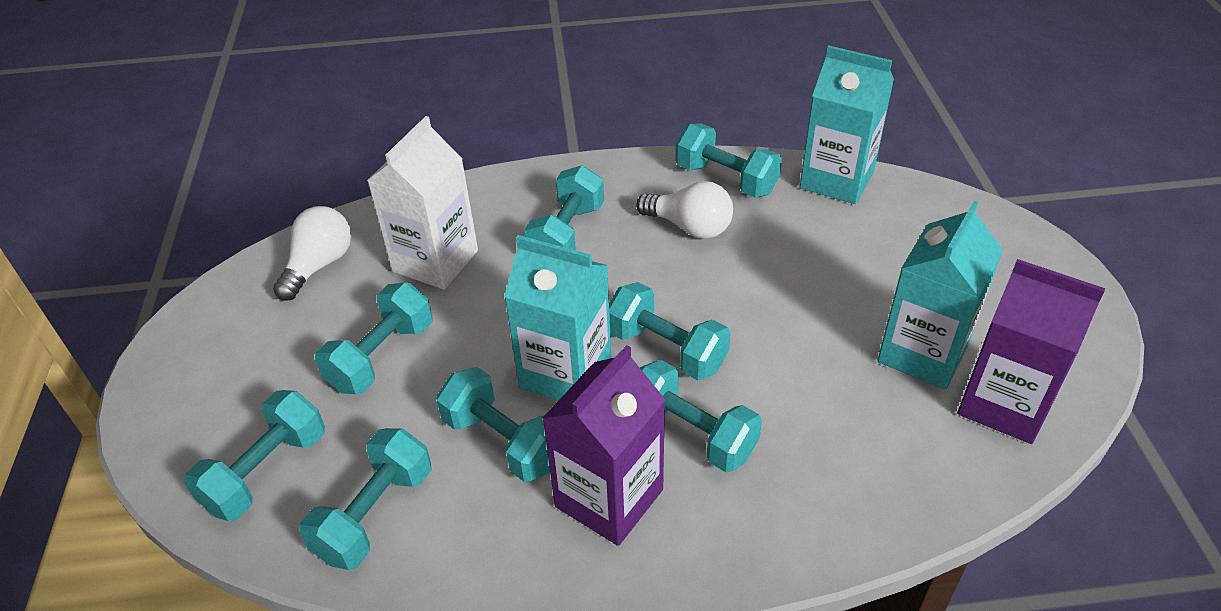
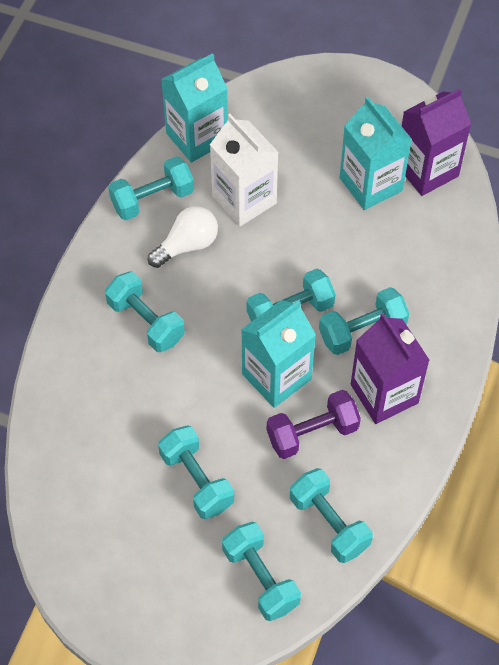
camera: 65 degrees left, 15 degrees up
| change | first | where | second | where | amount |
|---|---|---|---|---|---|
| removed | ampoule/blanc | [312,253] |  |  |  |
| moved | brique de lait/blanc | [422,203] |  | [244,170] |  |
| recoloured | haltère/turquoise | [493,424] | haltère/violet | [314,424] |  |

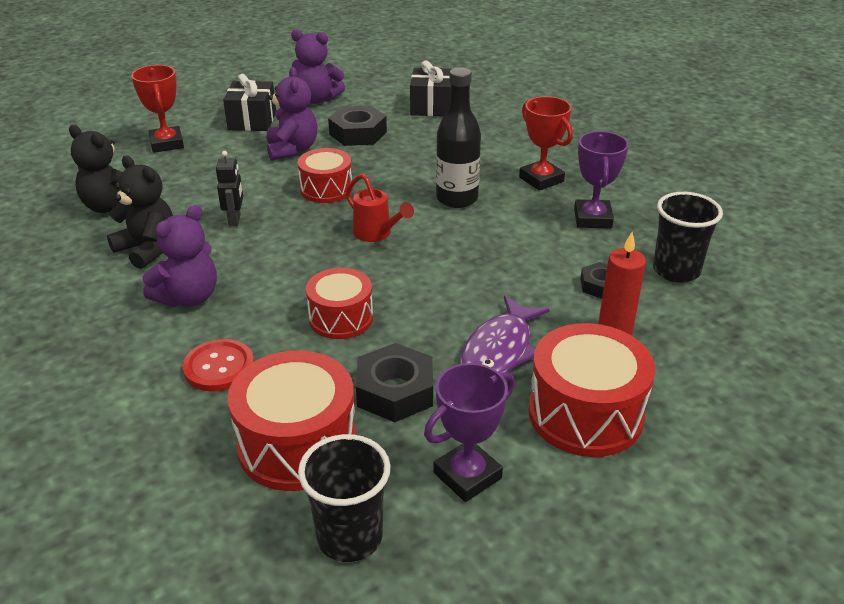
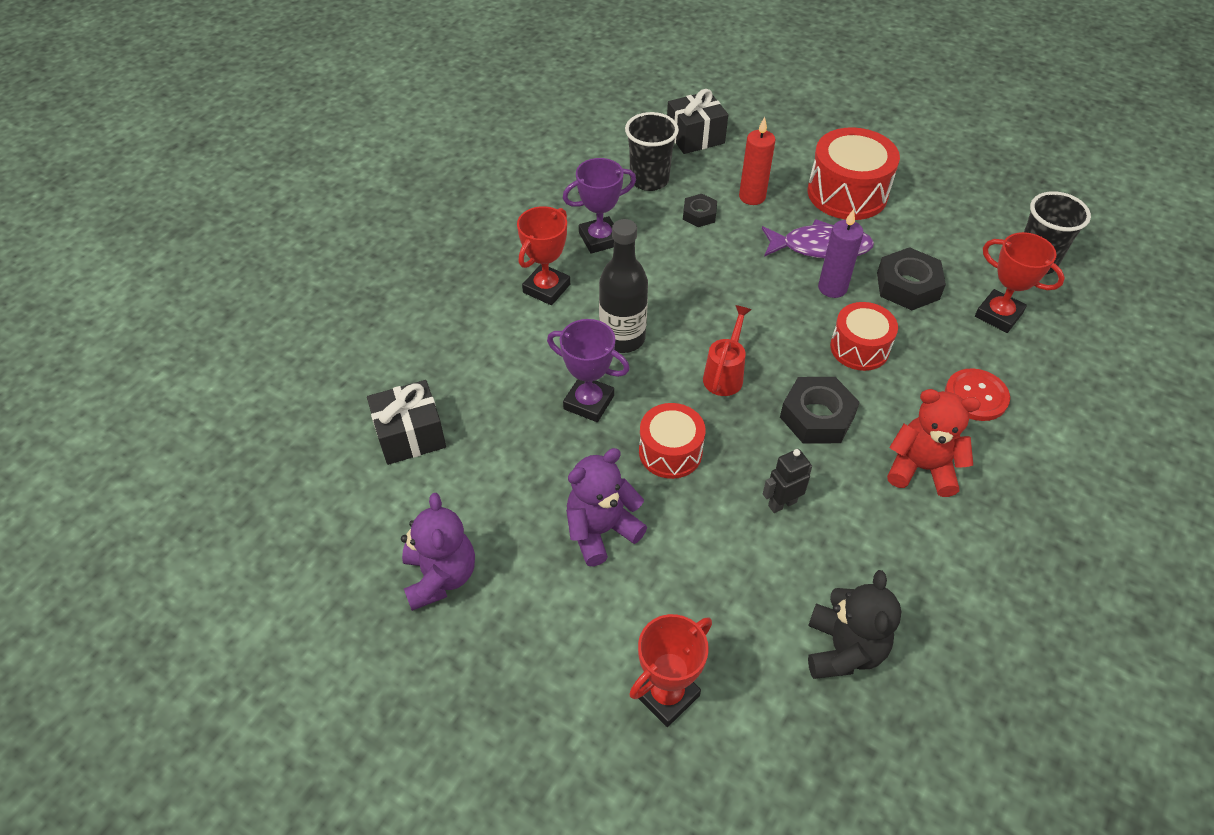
camera: 115 degrees left, 15 degrees up
| change | first | where | second | where | amount |
|---|---|---|---|---|---|
| removed | ours en peluche/noir | [140,212] |  |  |  |
| recoloured | ours en peluche/violet | [180,256] | ours en peluche/rouge | [934,443] |  |
| moved | cadeau/noir | [249,102] |  | [697,121] |  |
| replaced | tambour/rouge | [292,420] | trophée/rouge | [1020,282] |  |
| moved | écrou/noir | [357,125] |  | [820,410] |  |
| moved | trophée/violet | [469,432] |  | [588,370] |  |
| added |  |  | bougie/violet | [841,253] |  |

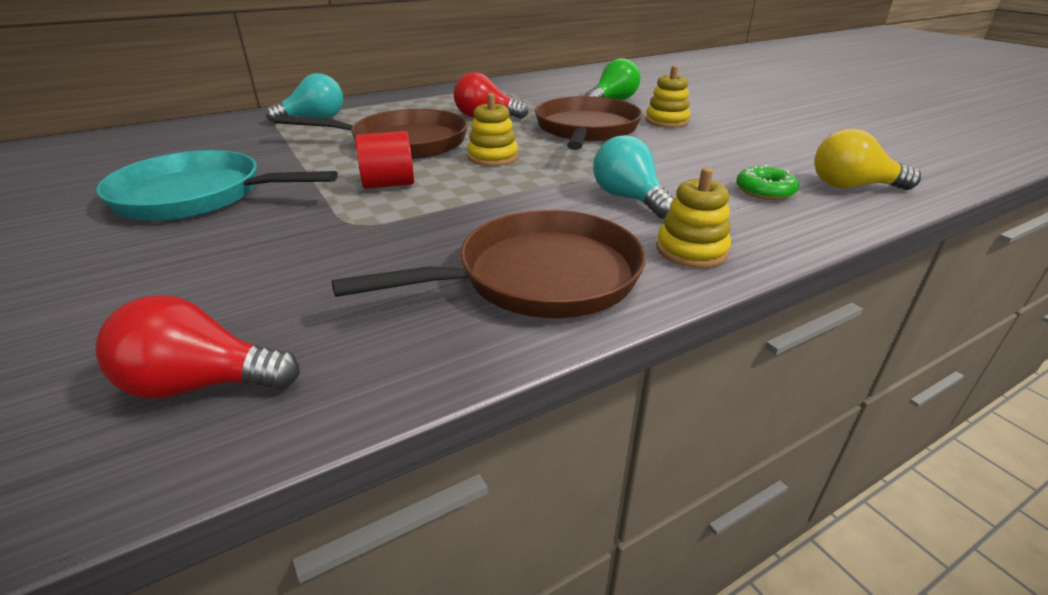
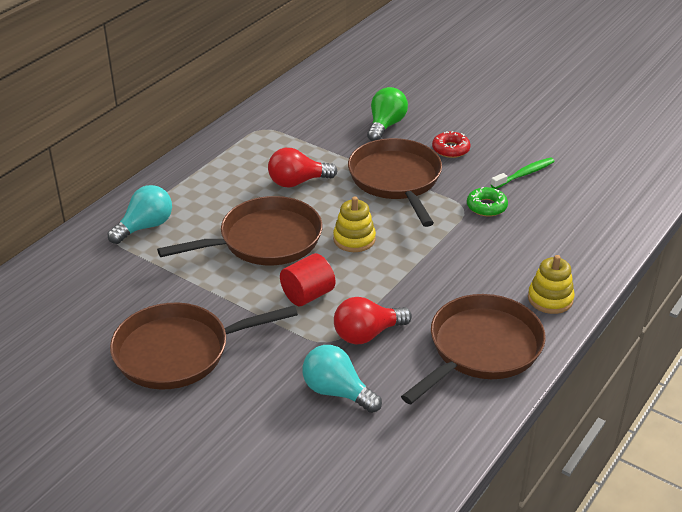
camera: 25 degrees left, 5 degrees up
| change | first | where | second | where | amount |
|---|---|---|---|---|---|
| moved | ampoule/rouge | [197,347] |  | [373,321] |  |
| recoloured | poêle/turquoise | [217,185] | poêle/marron | [204,346] |  |
| moved | ampoule/turquoise | [633,177] |  | [342,379] |  |
| replaced | jouet à empiler/jaune | [667,96] | beignet/rouge | [451,144] |  |
| moved | beignet/vert | [767,182] |  | [487,202] |  |
| removed | ampoule/jaune | [867,159] |  |  |  |
| added |  |  | brosse à dents/vert | [523,173] |  |

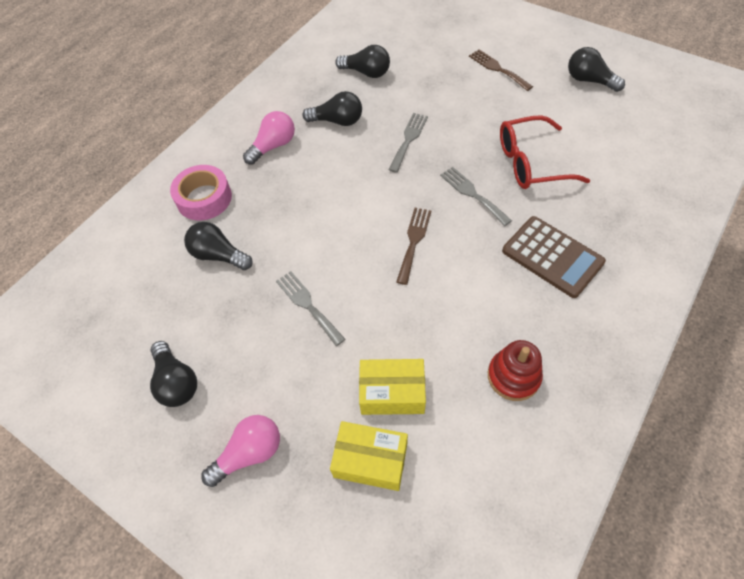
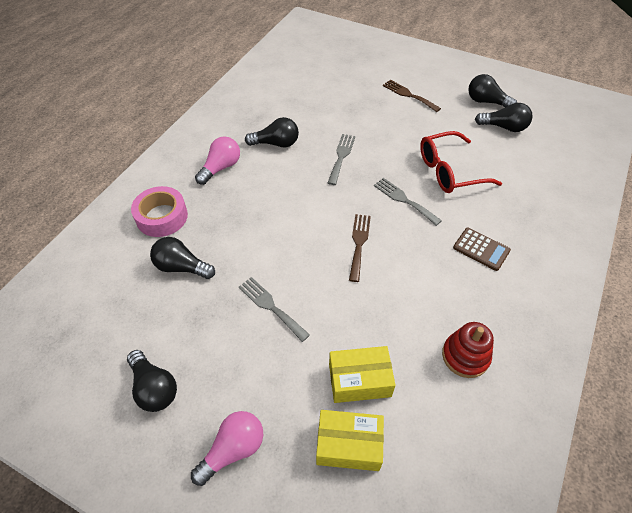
camera: 10 degrees left, 5 degrees down
| change | first | where | second | where | amount |
|---|---|---|---|---|---|
| moved | ampoule/noir | [362,61] |  | [504,117] |  |
| resized | calculatrice/marron | [554,257] |  | [482,249] | x0.64 |

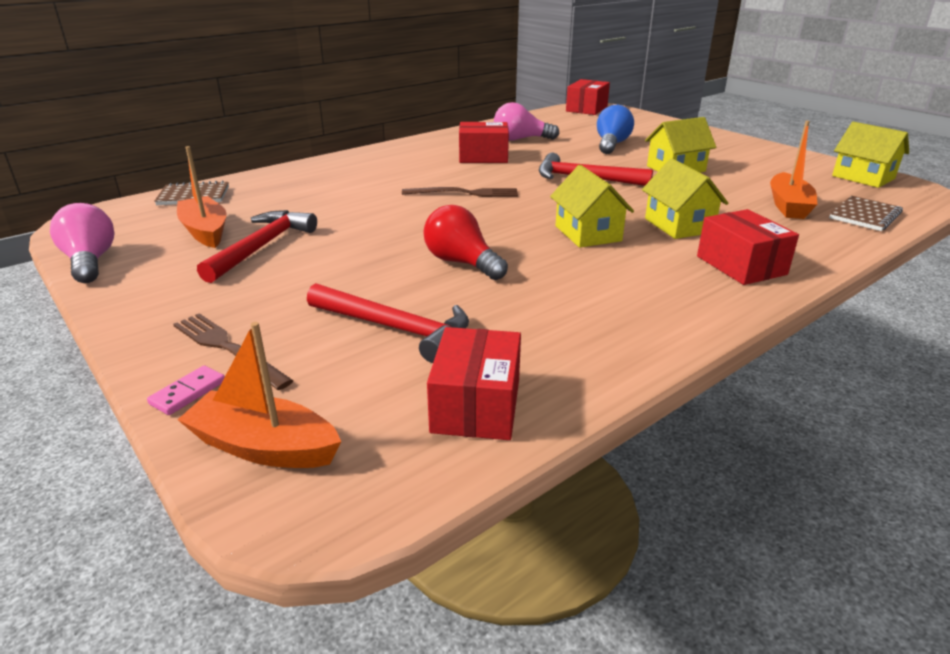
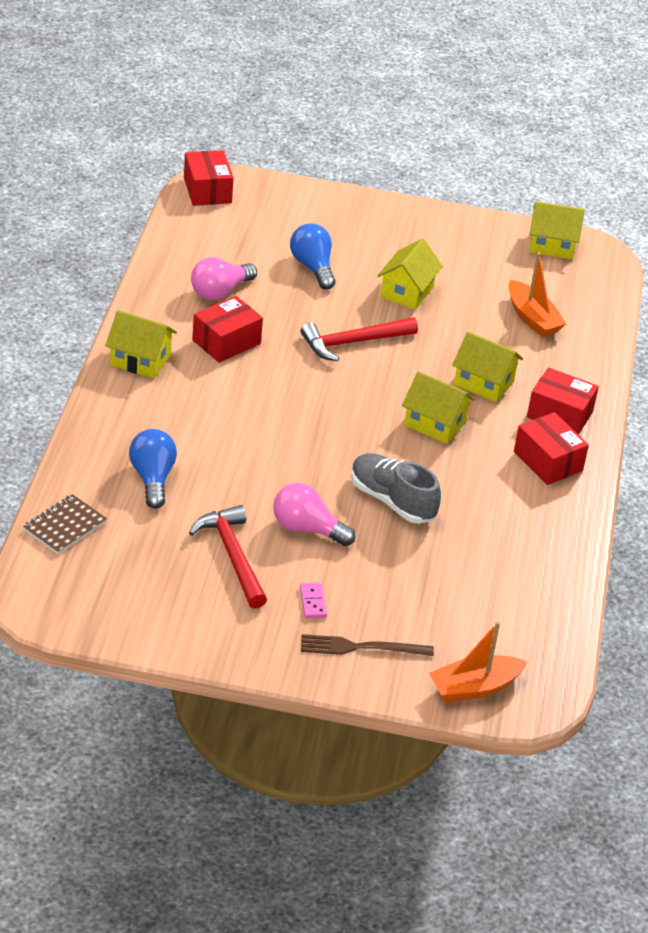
camera: 45 degrees left, 10 degrees up
| change | first | where | second | where | amount |
|---|---|---|---|---|---|
| moved | ampoule/rose | [82,243] |  | [314,514] |  |
| moved | domino/rose | [186,390] |  | [313,600] |  |
| removed | bateau/orange | [202,197] |  |  |  |
| removed | marteau/rouge | [388,323] |  |  |  |
| removed | fourchette/marron | [460,192] |  |  |  |
| replaced | ampoule/rouge | [466,242] | chaussure/gris | [396,488] |  |
| moved | boîte/rouge | [474,383] |  | [551,448] |  |
| removed | carnet/marron | [866,213] |  |  |  |
| added |  |  | maison/jaune | [141,344] |  |
| added |  |  | ampoule/bleu | [153,469] |  |

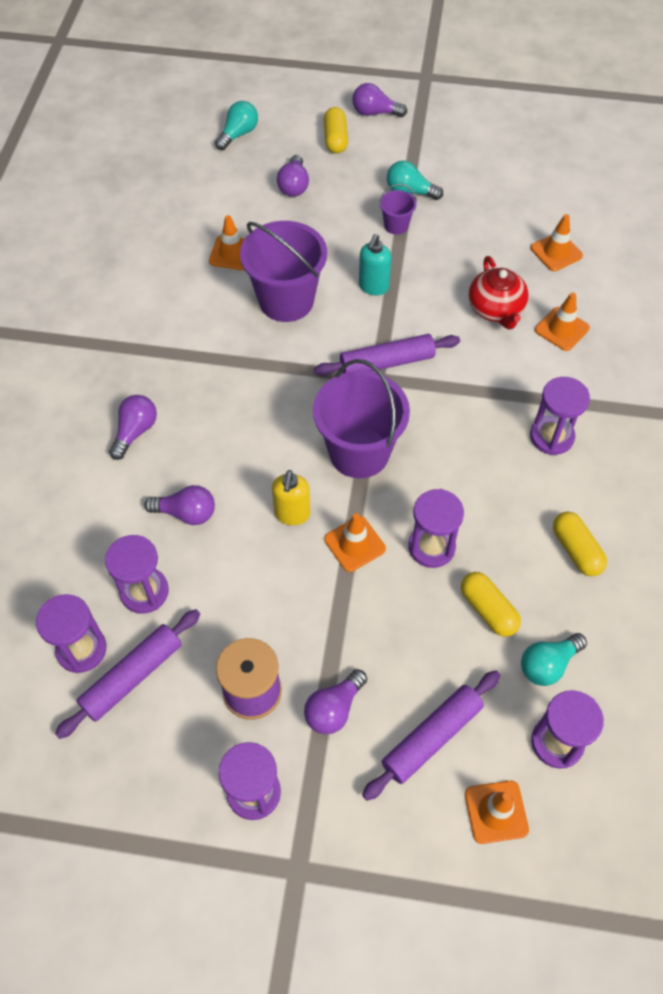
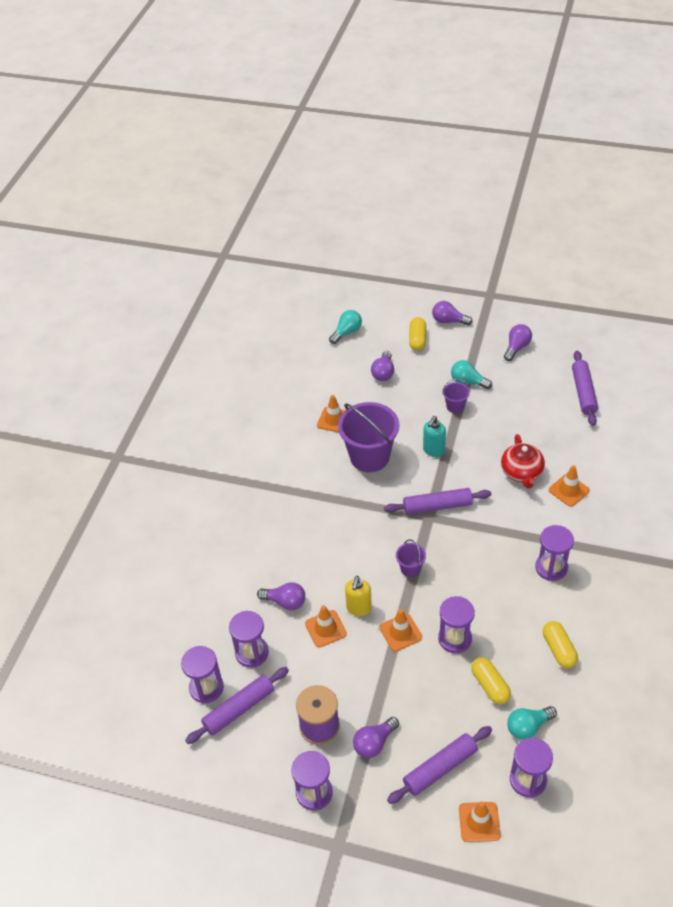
camera: 10 degrees right, 10 degrees down
| change | first | where | second | where | amount |
|---|---|---|---|---|---|
| moved | ampoule/violet | [133,427] |  | [518,342] |  |
| resized | seau/violet | [361,418] |  | [411,558] | x0.46 |
| moved | cône de chantier/orange | [557,242] |  | [326,626] |  |
| added |  |  | rouleau à pâtisserie/violet | [585,388] |  |

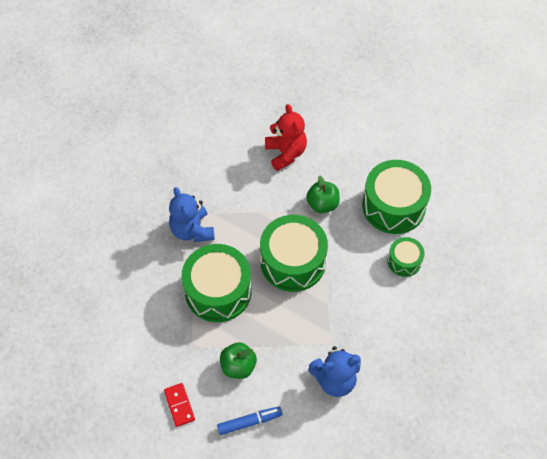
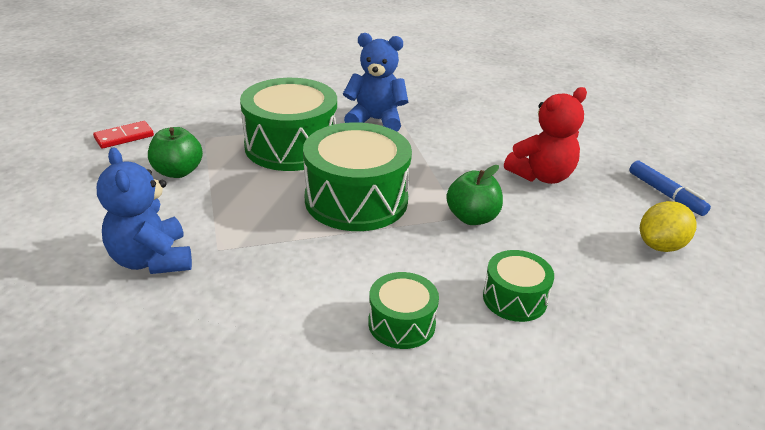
camera: 75 degrees right, 25 degrees down
| change | first | where | second | where | amount |
|---|---|---|---|---|---|
| turned | ours en peluche/bleu | [192,214] |  | [375,82] | 45 degrees clockwise |
| moved | feutre/bleu | [249,421] |  | [670,188] |  |
| resized | tambour/vert | [396,197] |  | [518,286] | x0.52 |
| added |  |  | citron/jaune | [668,226] |  |

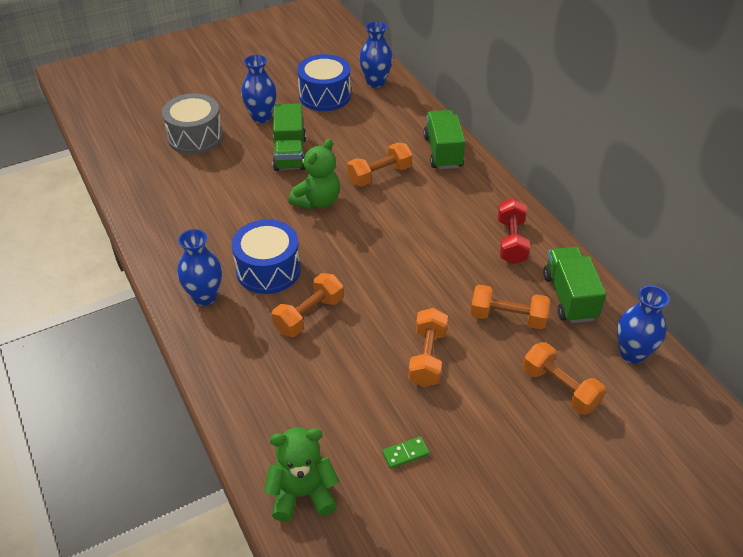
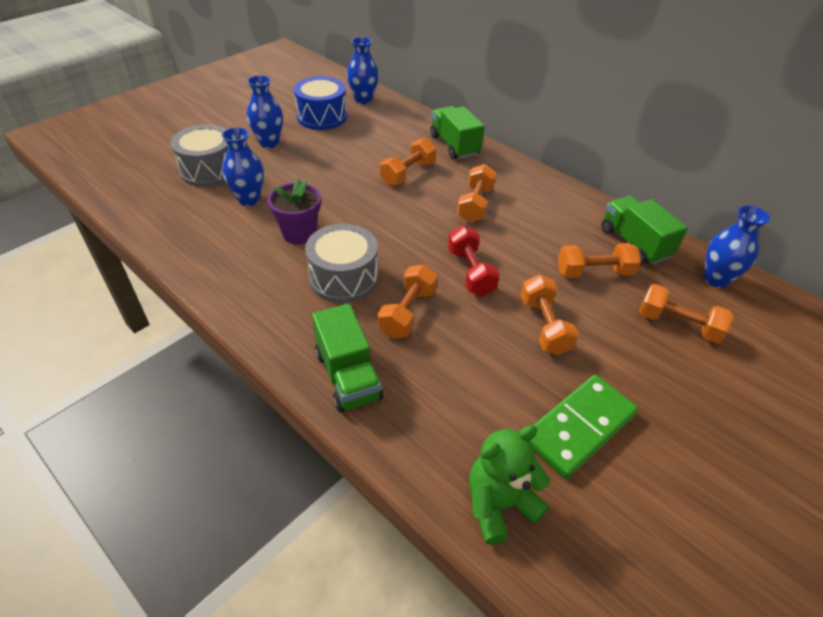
camera: 20 degrees left, 0 degrees up
| change | first | where | second | where | amount |
|---|---|---|---|---|---|
| moved | vase/bleu | [199,267] |  | [243,166] |  |
| recoloured | tambour/bleu | [266,256] | tambour/gris | [341,263] |  |
| moved | camion/vert | [289,137] |  | [347,357] |  |
| removed | ours en peluche/vert | [314,174] |  |  |  |
| resized | domino/vert | [405,452] |  | [583,427] | x2.42 |
| moved | haltère/rouge | [514,231] |  | [474,261] |  |
| added |  |  | pot de fleurs/violet | [294,211] |  |
| added |  |  | haltère/orange | [476,193] |  |

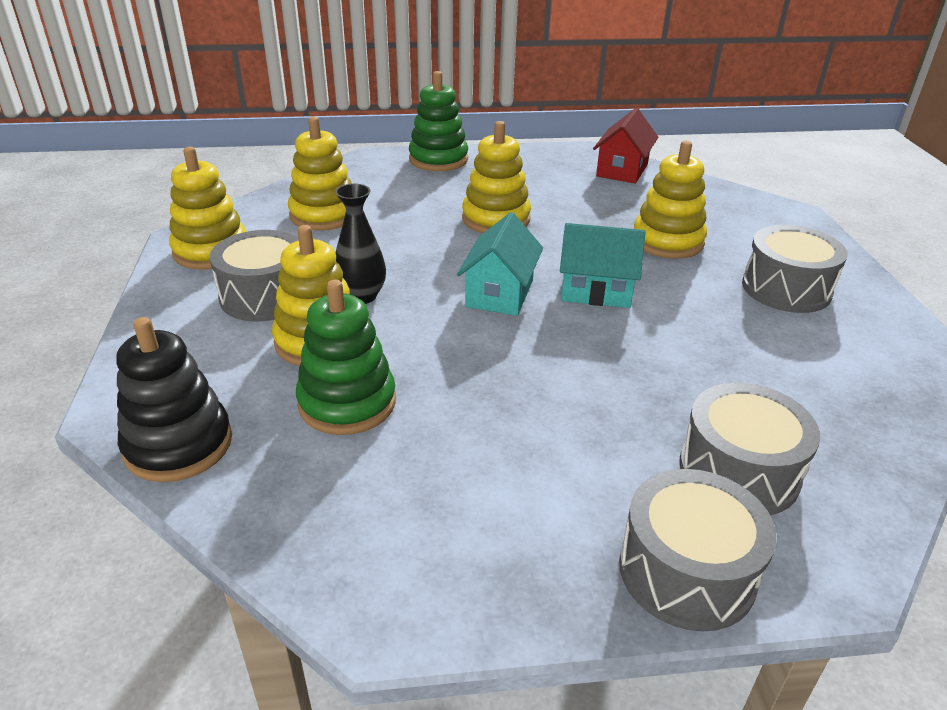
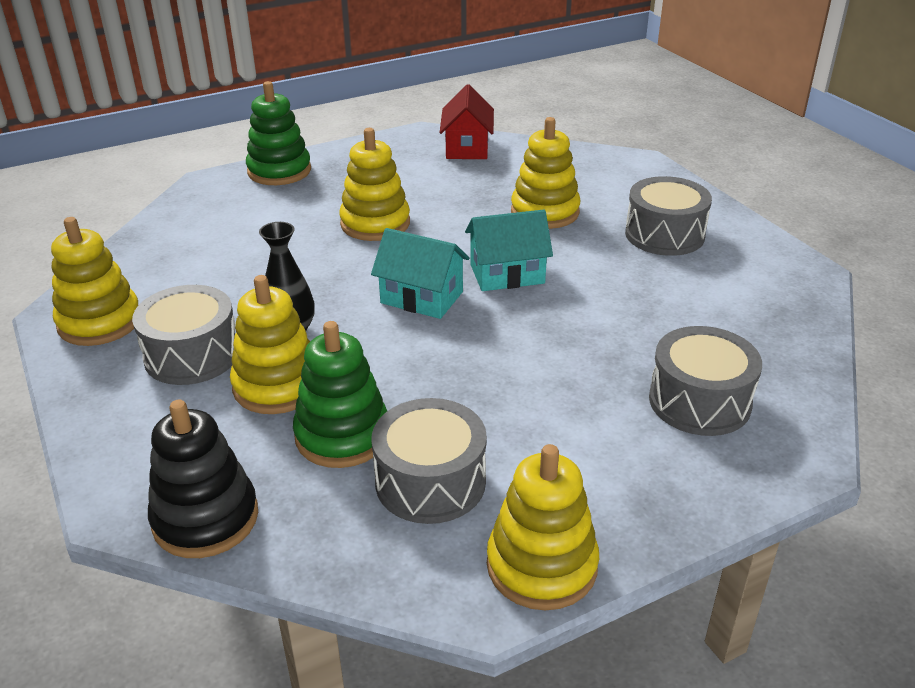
camera: 20 degrees left, 0 degrees up
| change | first | where | second | where | amount |
|---|---|---|---|---|---|
| moved | jouet à empiler/jaune | [320,173] |  | [543,527] |  |
| turned | maison/turquoise | [500,264] |  | [420,273] | 60 degrees counterclockwise |
| moved | tambour/gris | [697,550] |  | [429,461] |  |

